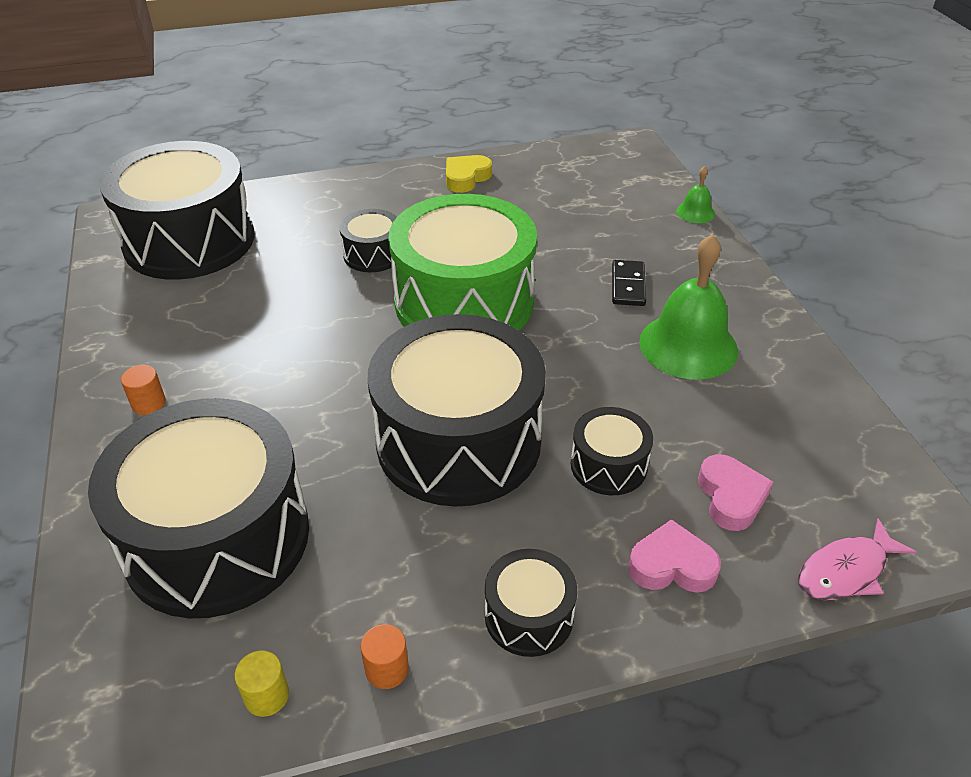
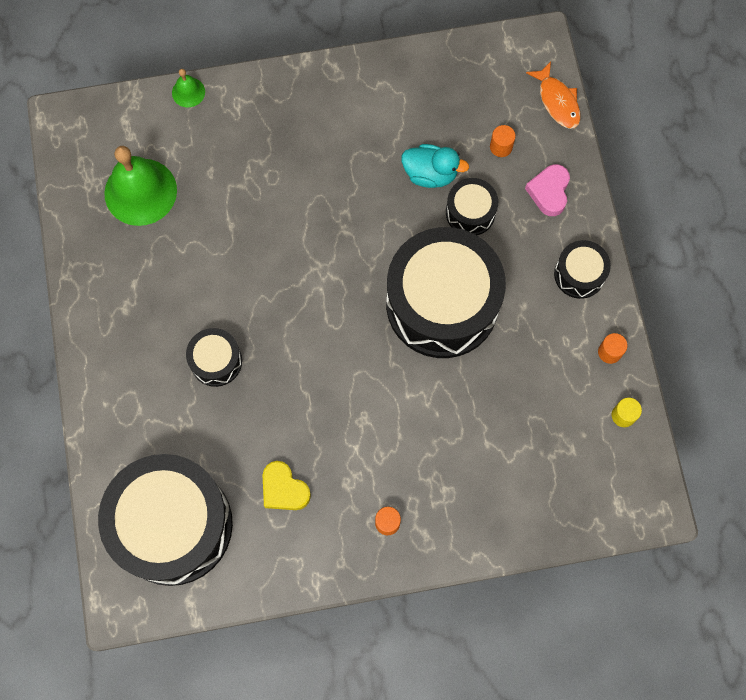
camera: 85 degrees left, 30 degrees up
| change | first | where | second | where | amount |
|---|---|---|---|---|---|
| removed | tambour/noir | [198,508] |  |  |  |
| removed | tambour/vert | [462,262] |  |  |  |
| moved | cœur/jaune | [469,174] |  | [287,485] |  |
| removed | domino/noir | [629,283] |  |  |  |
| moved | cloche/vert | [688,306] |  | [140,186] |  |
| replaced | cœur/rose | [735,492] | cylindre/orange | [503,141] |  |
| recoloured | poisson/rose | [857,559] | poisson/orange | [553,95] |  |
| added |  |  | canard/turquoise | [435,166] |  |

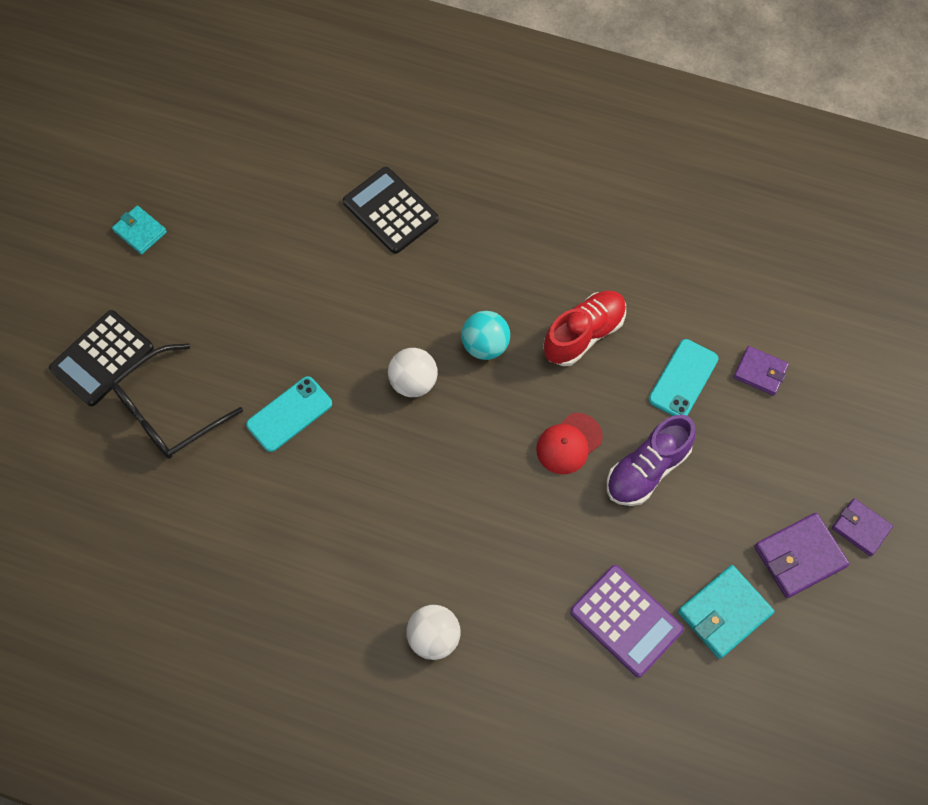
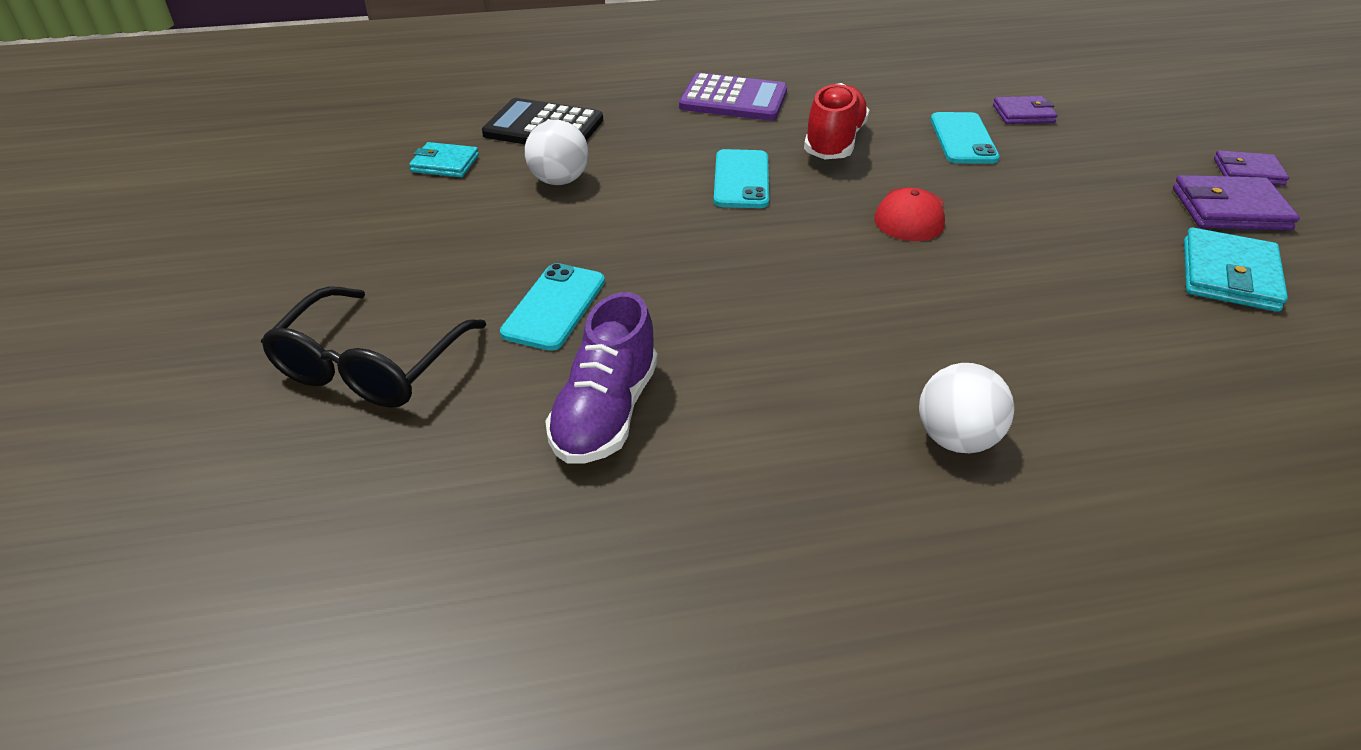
camera: 30 degrees left, 25 degrees down
| change | first | where | second | where | amount |
|---|---|---|---|---|---|
| removed | calculatrice/noir | [101,358] |  |  |  |
| moved | portefeuille/turquoise | [139,230] |  | [444,159] |  |
| moved | balle/blanc | [413,372] |  | [557,152] |  |
| replaced | balle/turquoise | [485,335] | téléphone/turquoise | [741,178] |  |
| moved | calculatrice/violet | [627,621] |  | [733,97] |  |
| moved | chaussure/violet | [651,460] |  | [601,378] |  |
| turned | portefeuille/violet | [802,555] |  | [1236,203] | 60 degrees clockwise |

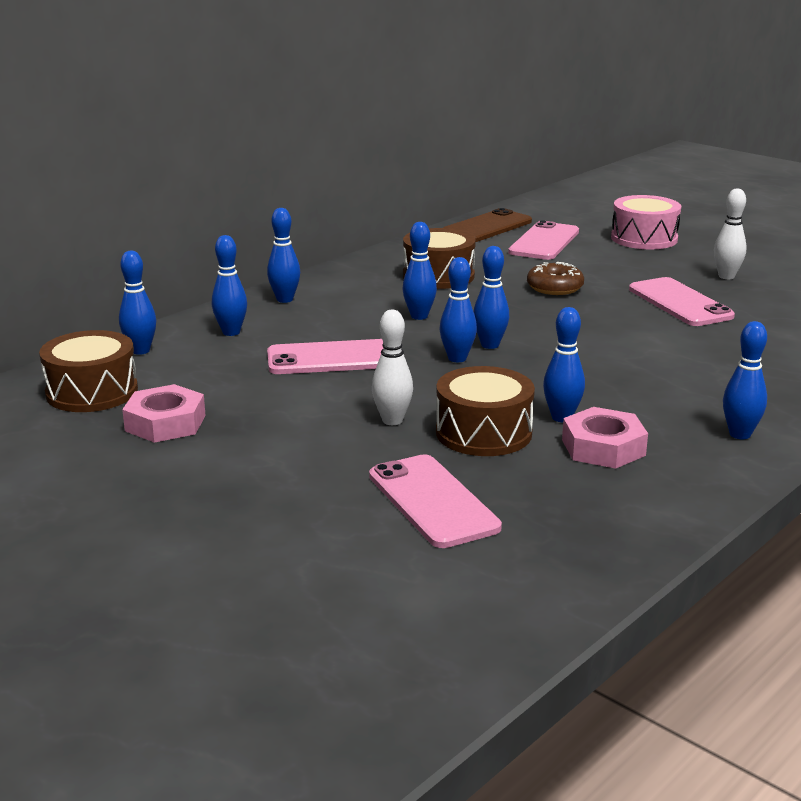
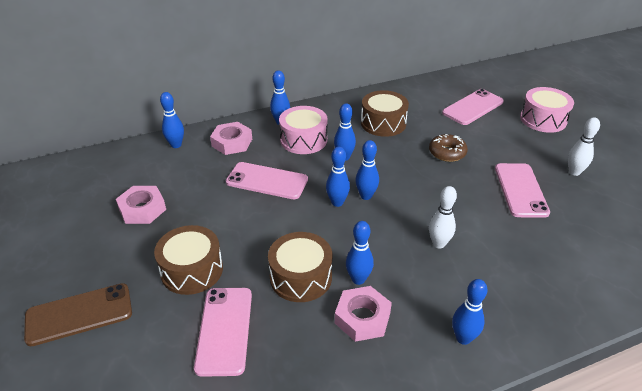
camera: 25 degrees right, 15 degrees up
| change | first | where | second | where | amount |
|---|---|---|---|---|---|
| moved | tambour/marron | [88,371] |  | [188,260] |  |
| replaced | quille/bleu | [229,285] | écrou/rose | [231,138] |  |
| moved | quille/blanc | [392,367] |  | [443,217] |  |
| moved | téléphone/marron | [487,225] |  | [78,314] |  |
| added |  |  | tambour/rose | [303,130] |  |

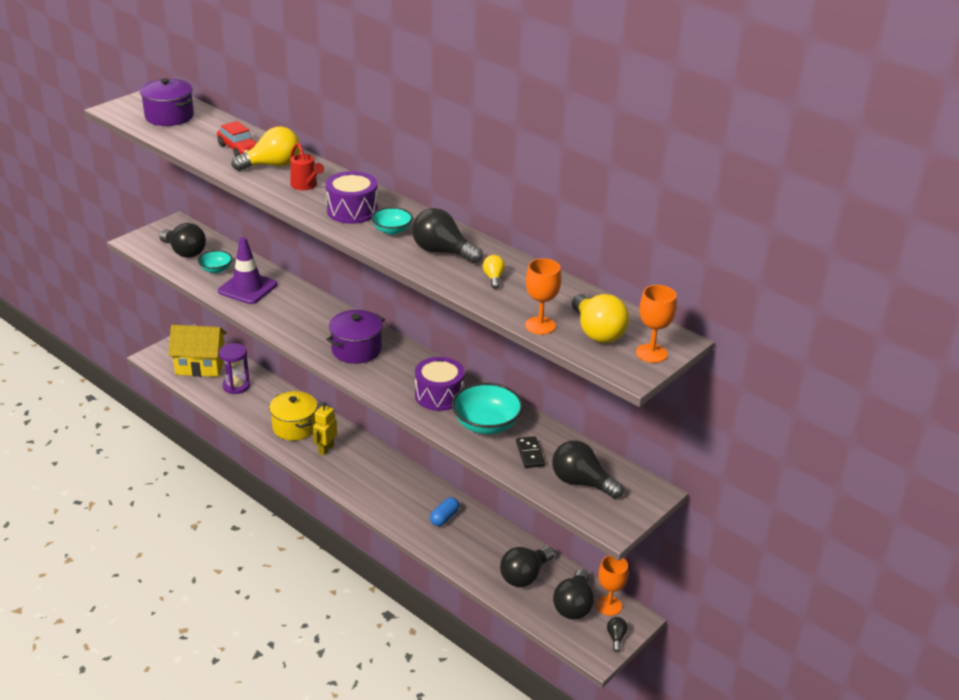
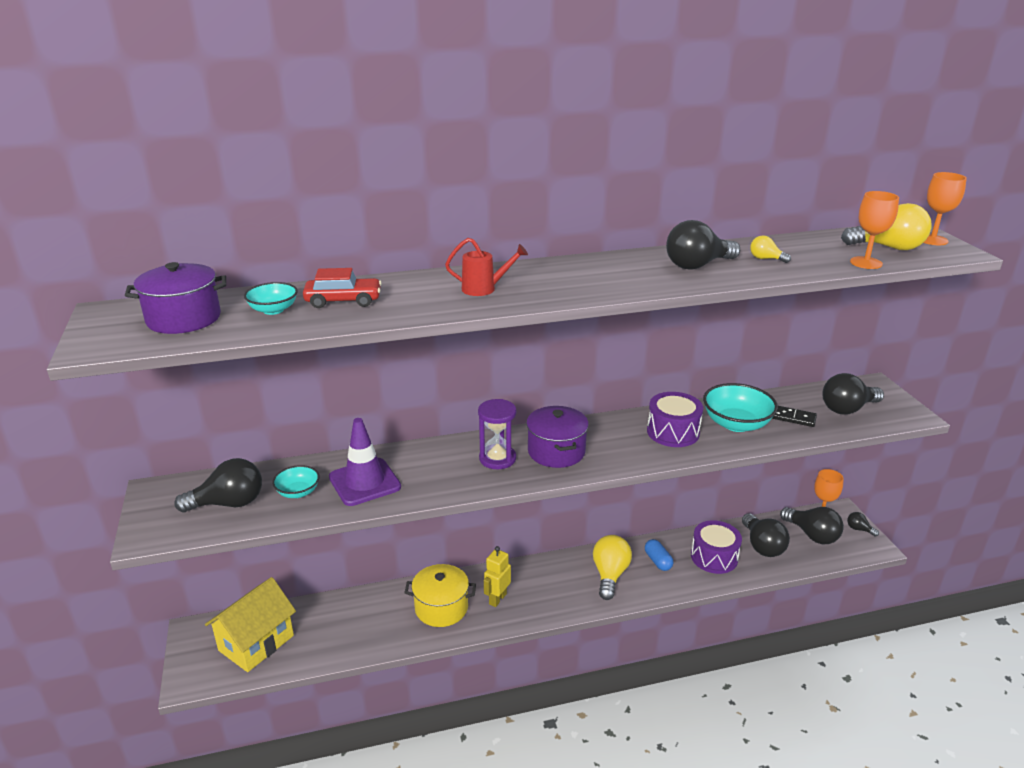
camera: 55 degrees left, 5 degrees down
| change | first | where | second | where | amount |
|---|---|---|---|---|---|
| moved | sablier/violet | [234,368] |  | [497,434] |  |
| moved | ampoule/jaune | [266,148] |  | [612,567] |  |
| turned | robot/jaune | [325,429] |  | [497,576] | 60 degrees clockwise |
| moved | tambour/violet | [352,197] |  | [716,547] |  |
| moved | bol/turquoise | [392,221] |  | [271,298] |  |

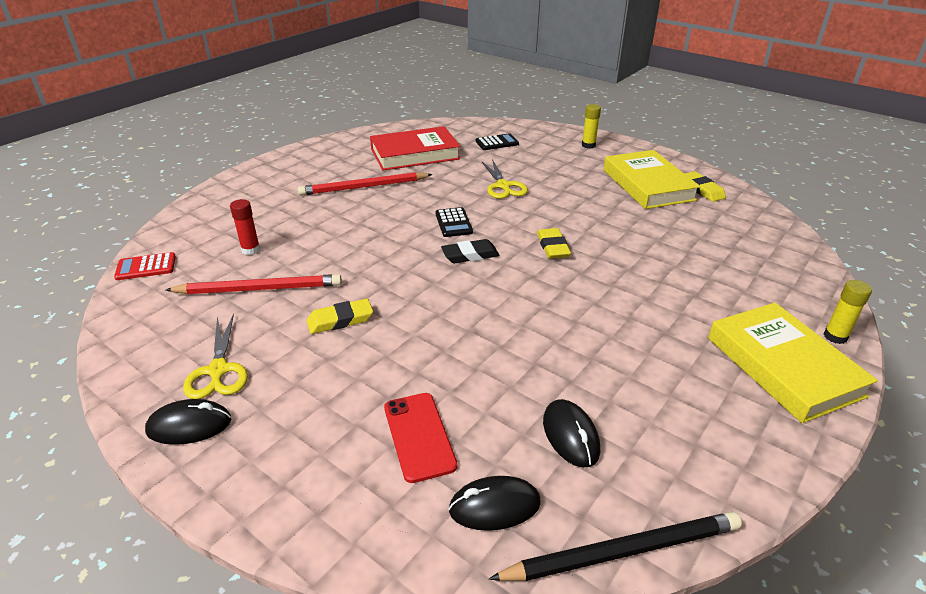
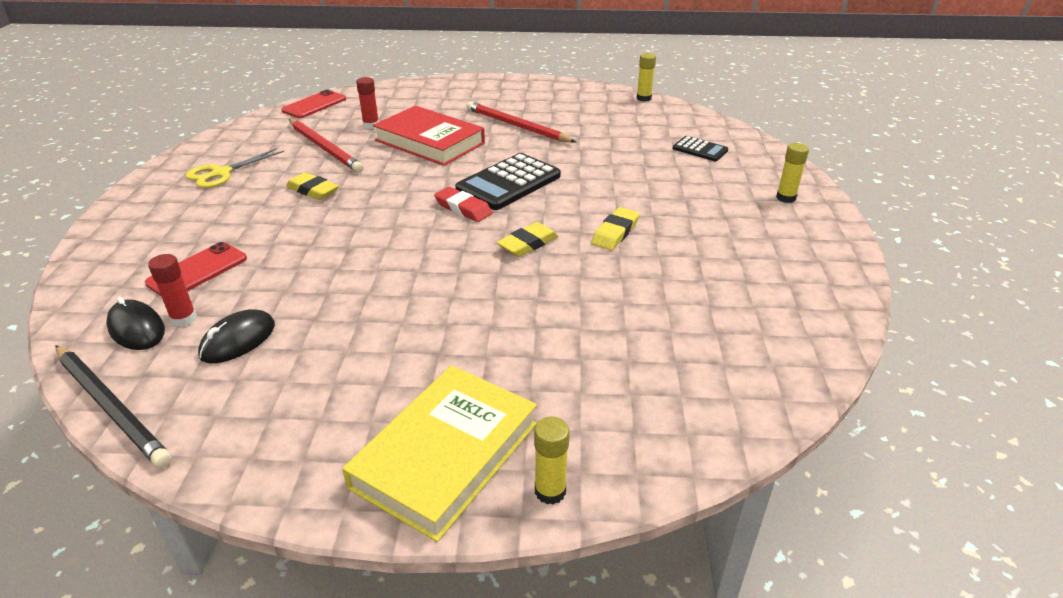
camera: 55 degrees right, 0 degrees up
| change | first | where | second | where | amount |
|---|---|---|---|---|---|
| replaced | calculatrice/rouge | [145,266] | téléphone/rouge | [313,104] |  |
| removed | souris/noir | [188,422] |  |  |  |
| moved | livre/rouge | [415,148] |  | [429,136] |  |
| resized | calculatrice/noir | [454,222] |  | [508,181] | x1.83 |
| recoloured | gomme/noir | [470,251] | gomme/rouge | [463,204] |  |
| removed | ciseaux/jaune | [505,179] |  |  |  |
| removed | livre/jaune | [652,179] |  |  |  |
| moved | gomme/jaune | [705,186] |  | [615,228] |  |
| added |  |  | bâton de colle/rouge | [172,290] |  |
| added |  |  | bâton de colle/jaune | [646,77] |  |

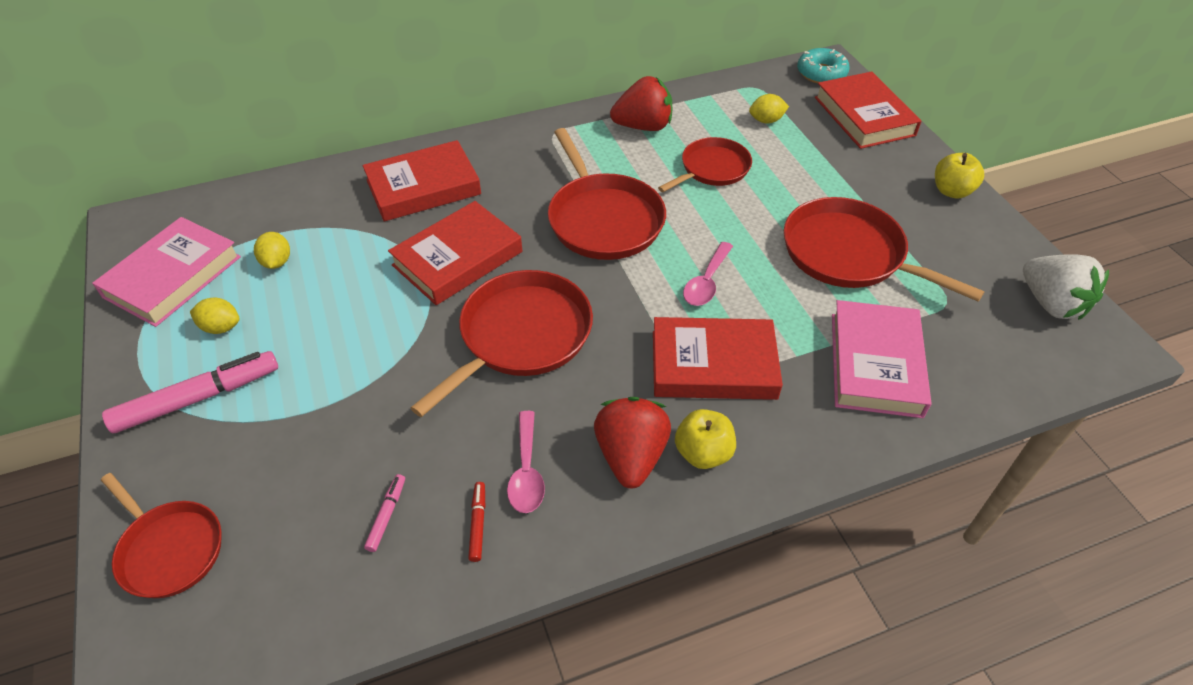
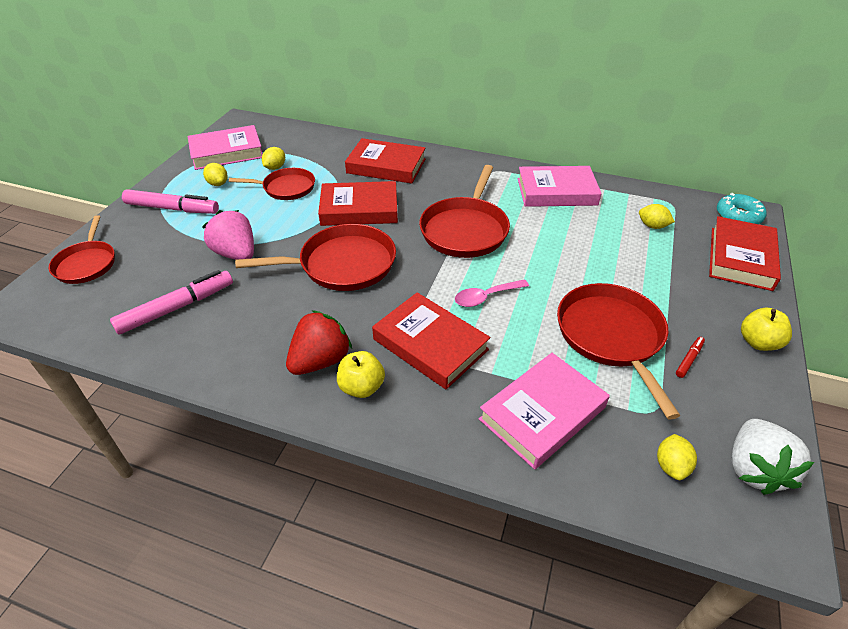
camera: 40 degrees right, 5 degrees down
| change | first | where | second | where | amount |
|---|---|---|---|---|---|
| resized | feutre/rose | [384,513] |  | [171,302] | x2.18 |
| moved | feutre/rouge | [476,522] |  | [690,357] |  |
| removed | cuillère/rose | [526,462] |  |  |  |
| replaced | fraise/rouge | [641,103] | livre/rose | [559,186] |  |
| moved | poêle/rouge | [705,164] |  | [272,184] |  |
| added |  |  | fraise/rose | [228,235] |  |
| added |  |  | citron/jaune | [677,457] |  |

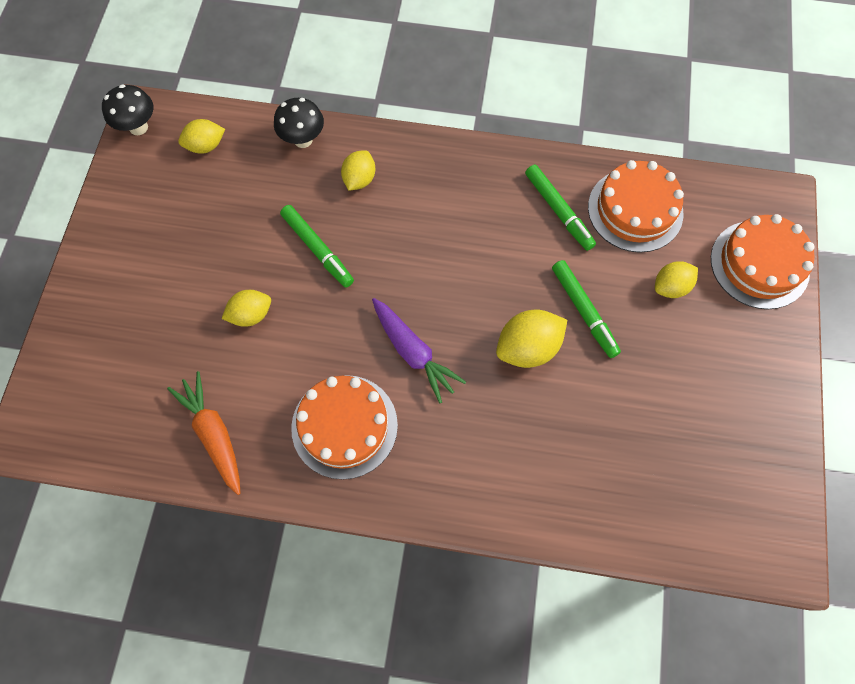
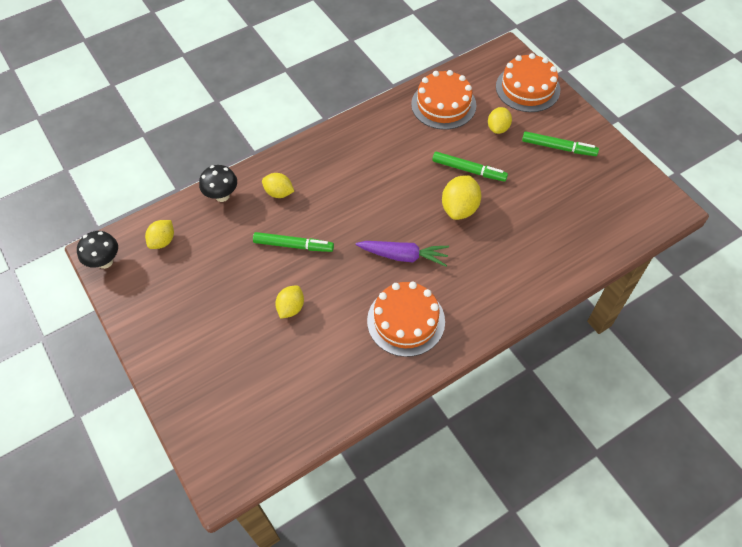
camera: 40 degrees left, 10 degrees down
| change | first | where | second | where | amount |
|---|---|---|---|---|---|
| removed | carotte/orange | [204,433] |  |  |  |
| turned | citron/jaune | [358,170] |  | [278,185] | 45 degrees counterclockwise |
| moved | feutre/vert | [560,208] |  | [560,143] |  |

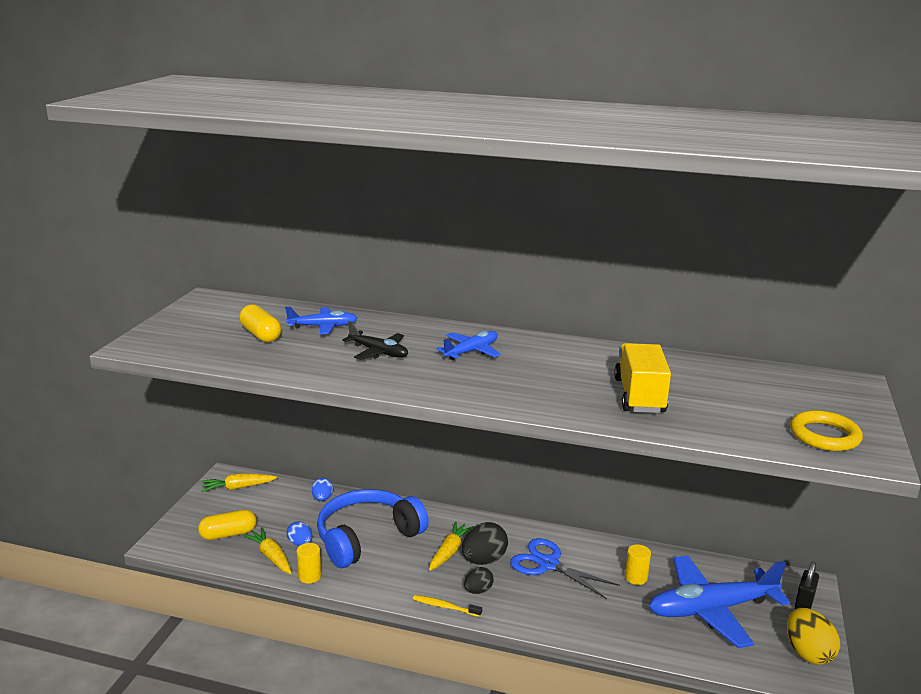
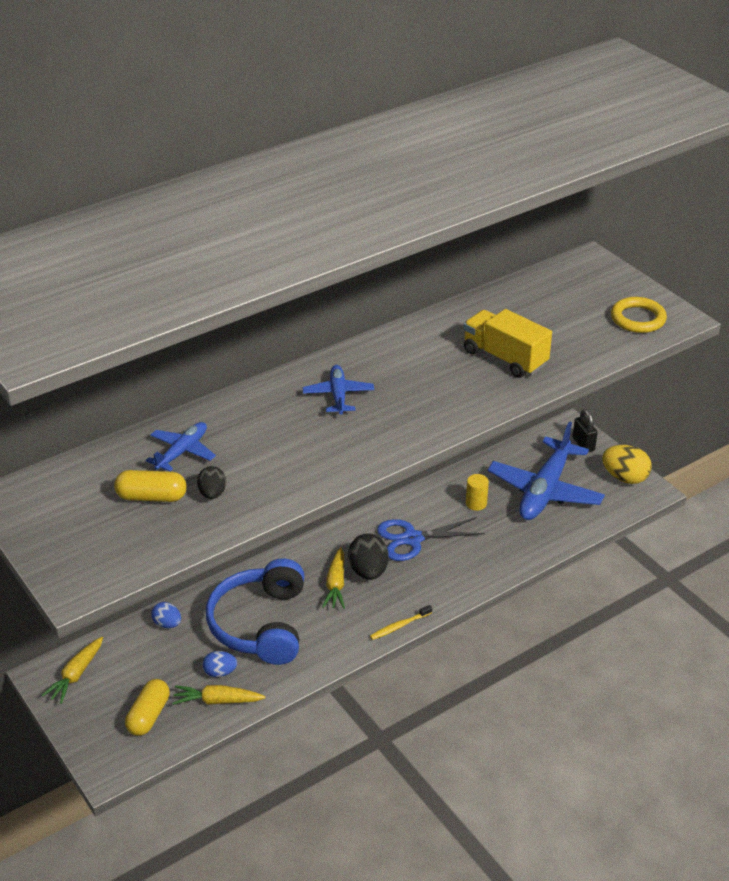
camera: 50 degrees left, 15 degrees up
| change | first | where | second | where | amount |
|---|---|---|---|---|---|
| removed | cylindre/jaune | [309,563] |  |  |  |
| removed | avion/noir | [375,340] |  |  |  |
| turned | carotte/jaune | [451,546] |  | [333,578] | 150 degrees counterclockwise |
| moved | œuf/noir | [478,580] |  | [211,482] |  |

